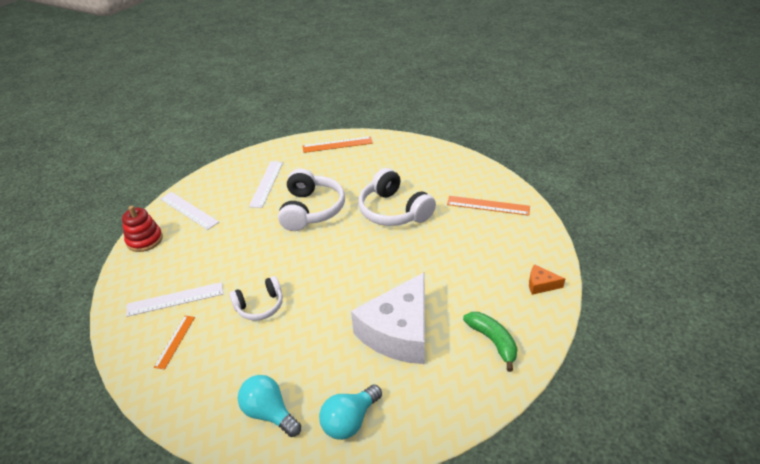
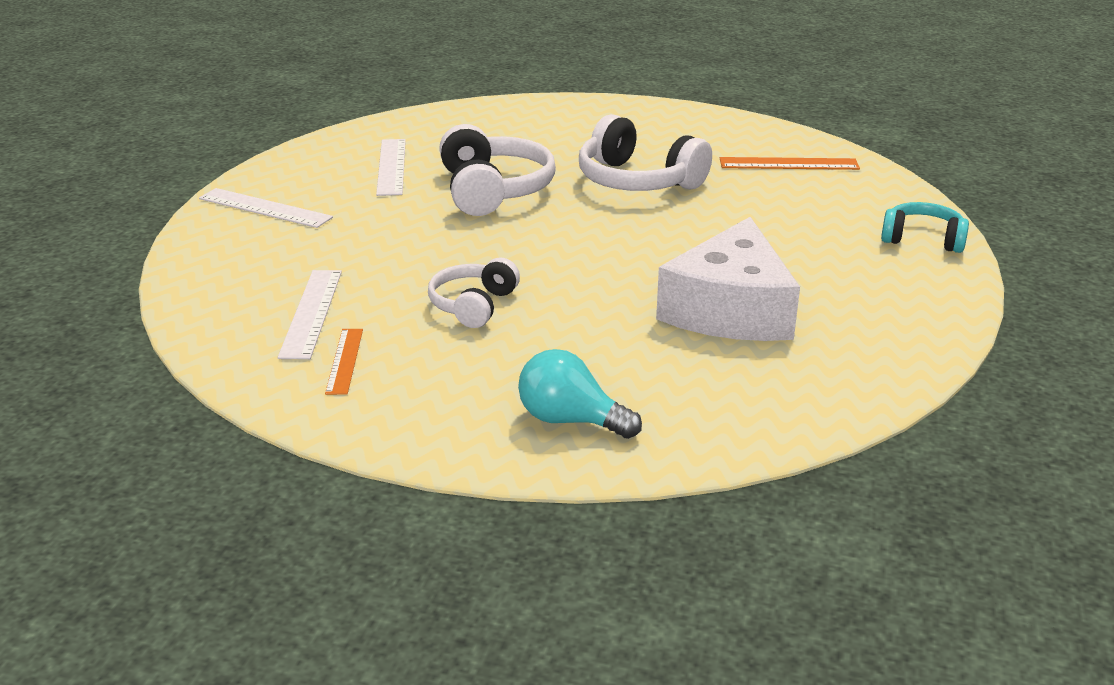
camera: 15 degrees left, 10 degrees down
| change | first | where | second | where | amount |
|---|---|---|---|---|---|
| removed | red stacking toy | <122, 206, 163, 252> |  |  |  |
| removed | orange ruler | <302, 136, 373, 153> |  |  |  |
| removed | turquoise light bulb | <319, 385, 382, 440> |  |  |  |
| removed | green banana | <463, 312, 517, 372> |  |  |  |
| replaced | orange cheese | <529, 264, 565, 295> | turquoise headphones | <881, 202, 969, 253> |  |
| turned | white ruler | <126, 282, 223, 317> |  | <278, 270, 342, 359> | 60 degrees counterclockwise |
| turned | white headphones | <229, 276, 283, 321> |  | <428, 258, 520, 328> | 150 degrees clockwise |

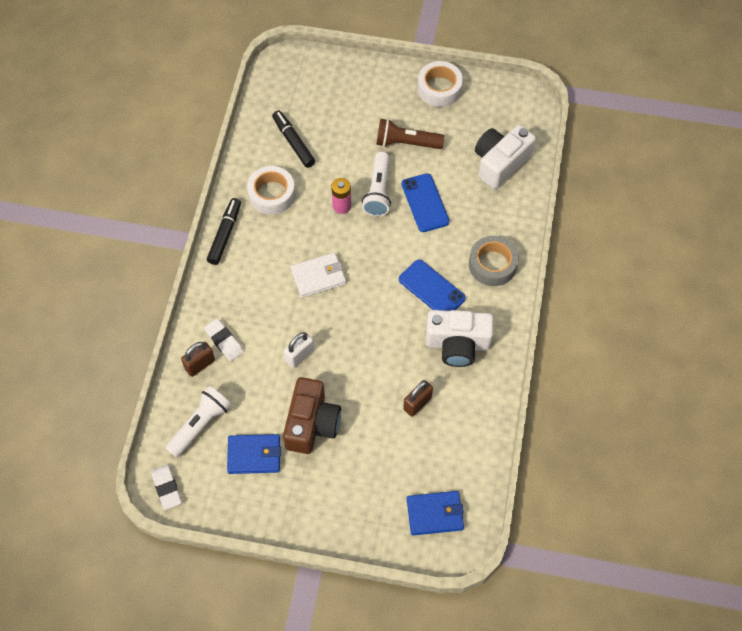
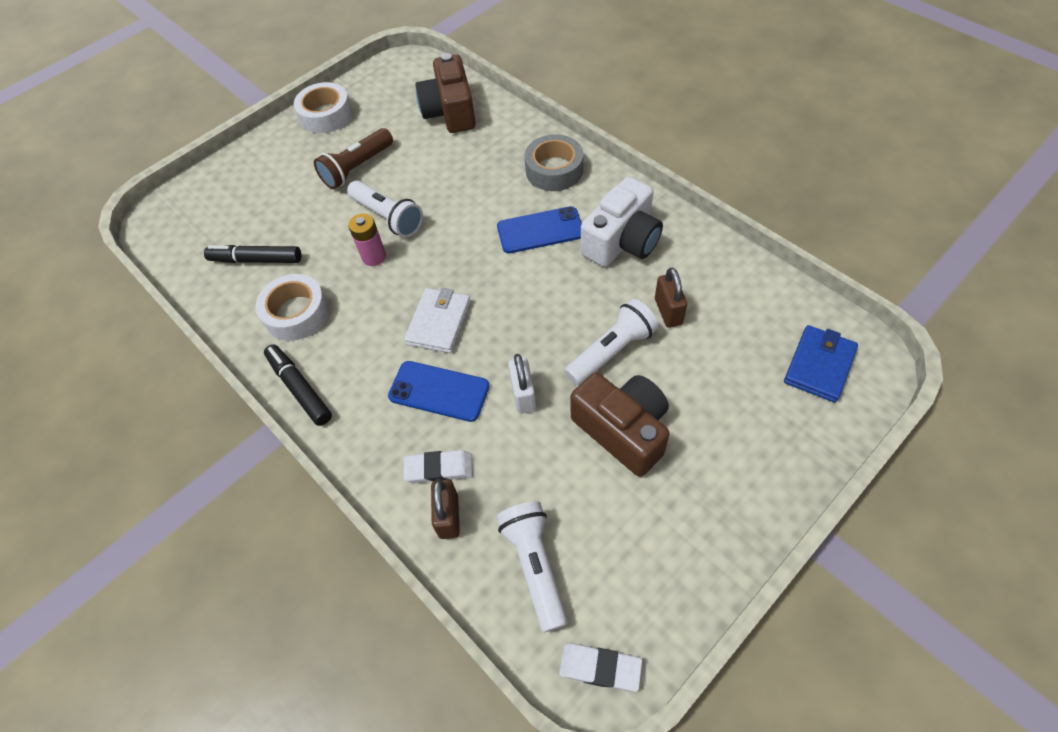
camera: 50 degrees left, 5 degrees down
| change | first | where | second | where | amount |
|---|---|---|---|---|---|
| removed | blue wallet | <227, 434, 281, 474> |  |  |  |
| added |  |  | white flashlight | <564, 299, 658, 386> |  |
| moved | blue phone | <402, 173, 449, 232> |  | <388, 361, 490, 422> |  |
| recoloured | white camera | <475, 125, 536, 189> | brown camera | <415, 53, 476, 133> |  |

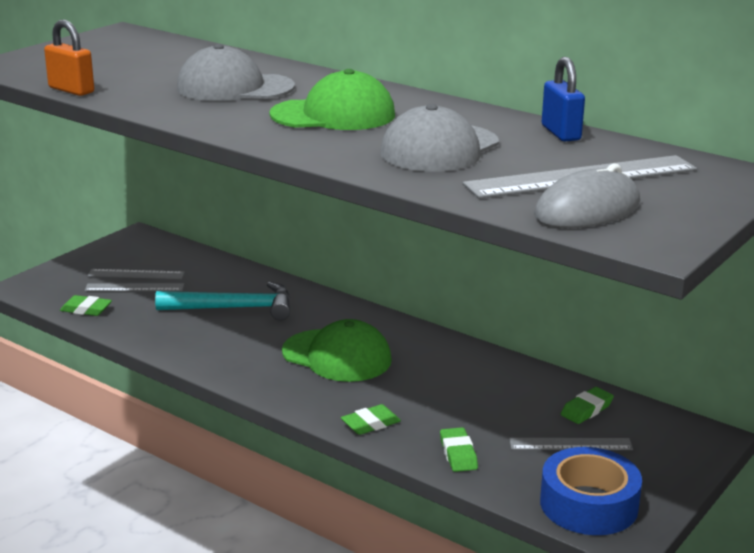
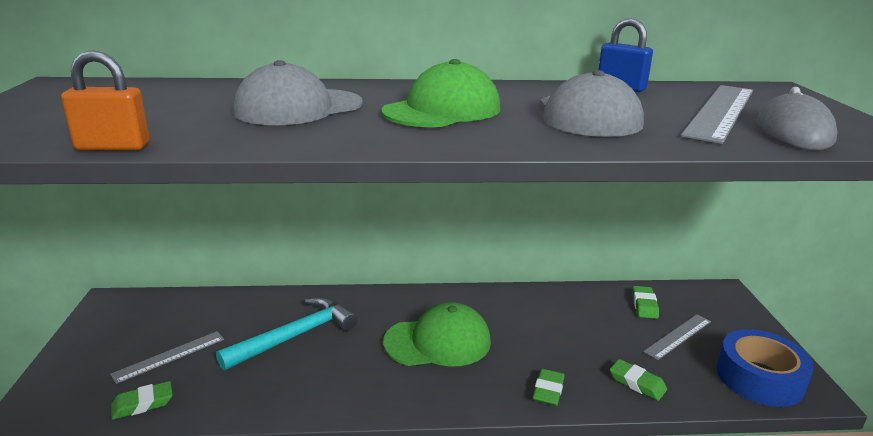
camera: 40 degrees left, 0 degrees up
| change | first | where | second | where | amount |
|---|---|---|---|---|---|
| removed | grey ruler | <87, 269, 185, 279> |  |  |  |

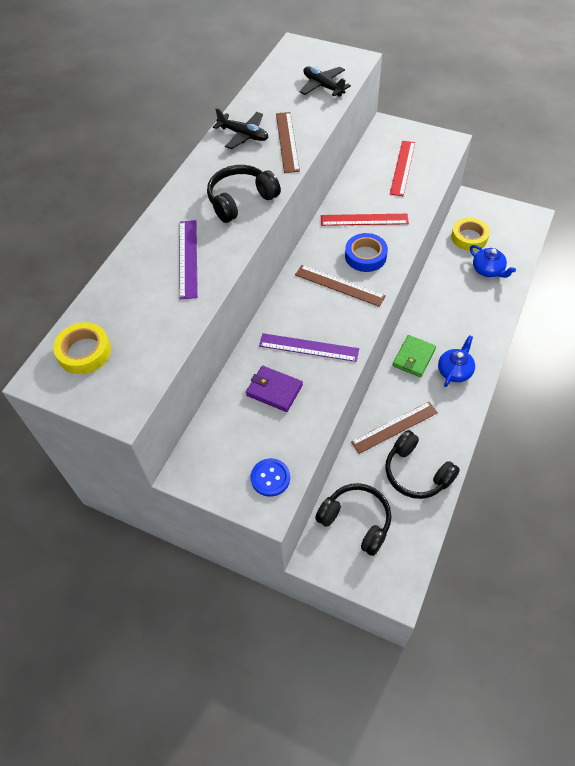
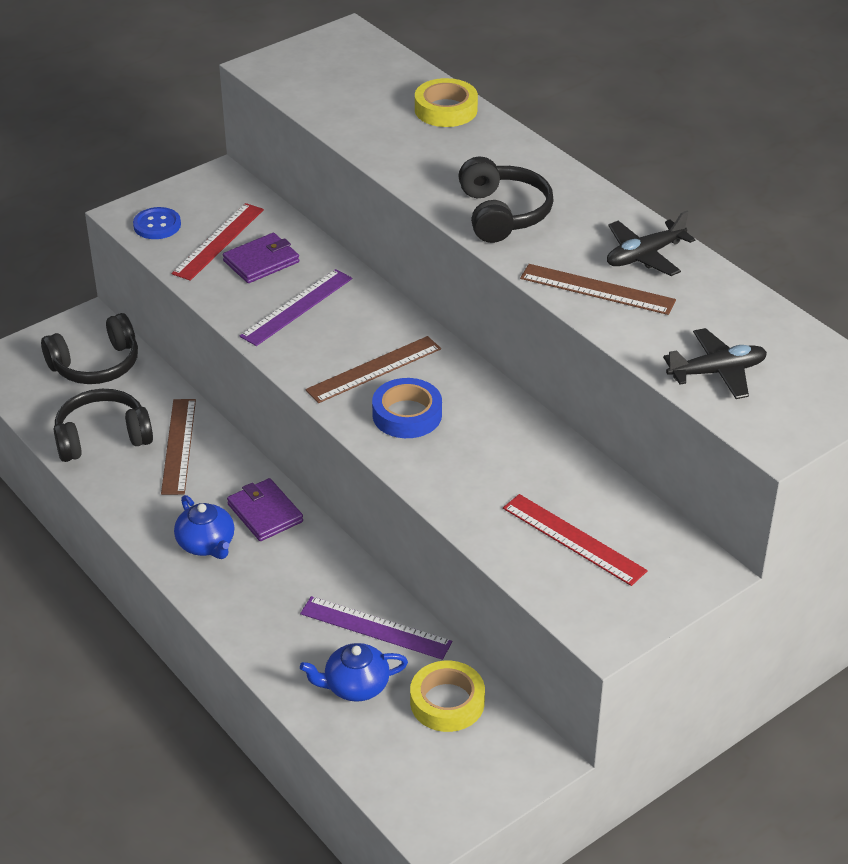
camera: 115 degrees right, 15 degrees down
| change | first | where | second | where | amount |
|---|---|---|---|---|---|
| moved | yellow tape | <53, 322, 111, 374> |  | <415, 78, 478, 127> |  |
| moved | purple ruler | <179, 220, 198, 299> |  | <300, 596, 452, 660> |  |
| moved | red ruler | <321, 214, 409, 226> |  | <172, 203, 264, 281> |  |
| recoloured | green wallet | <393, 335, 436, 377> | purple wallet | <227, 478, 303, 541> |  |

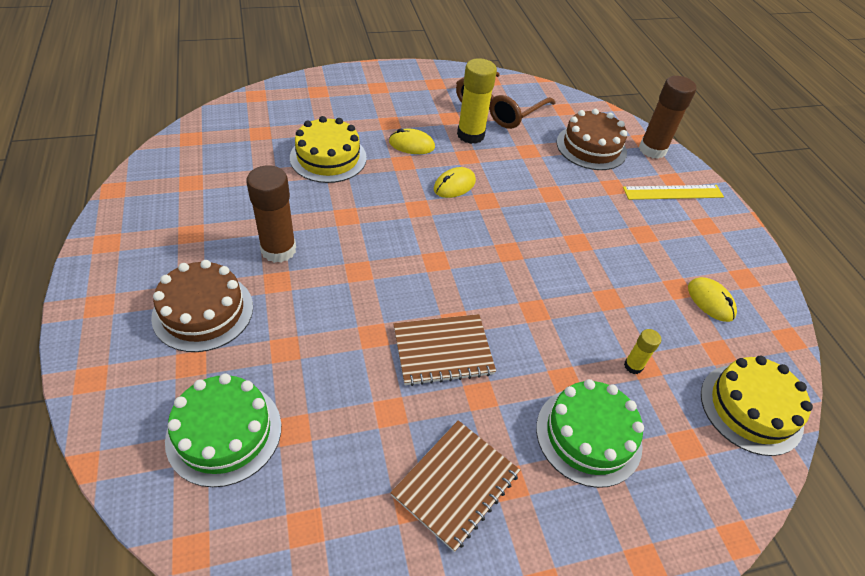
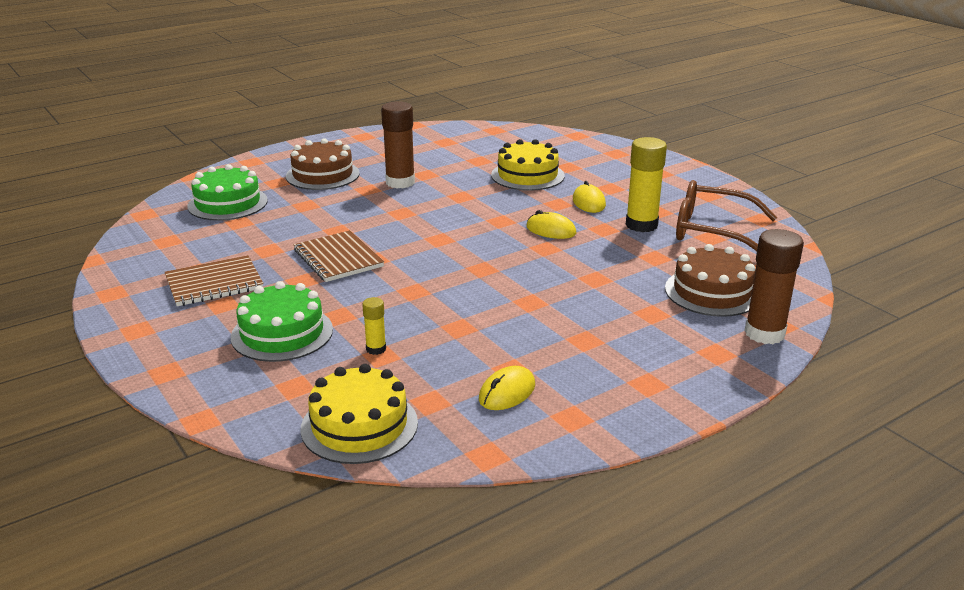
camera: 75 degrees right, 20 degrees down
| change | first | where | second | where | amount |
|---|---|---|---|---|---|
| removed | yellow ruler | <623, 185, 724, 200> |  |  |  |
| turned | brown notebook | <390, 420, 520, 552> |  | <165, 255, 263, 306> | 45 degrees counterclockwise |

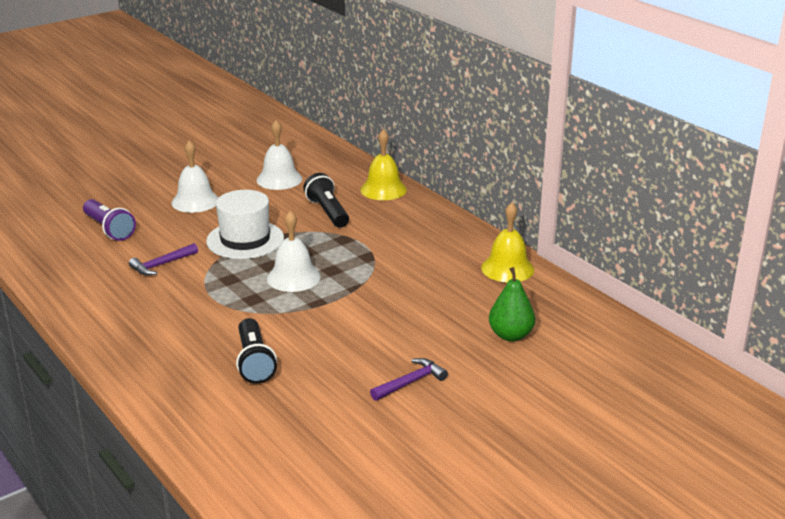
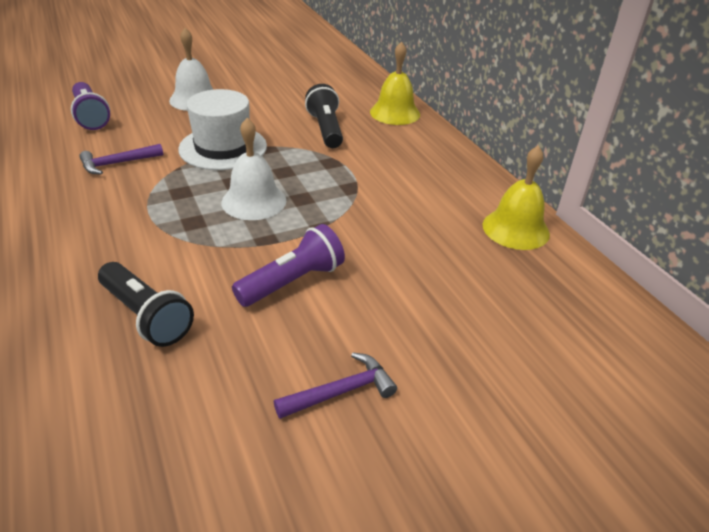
camera: 10 degrees right, 10 degrees up
| change | first | where | second | where | amount |
|---|---|---|---|---|---|
| removed | white bell | <257, 120, 302, 190> |  |  |  |
| removed | green pear | <489, 267, 535, 341> |  |  |  |
| added |  |  | purple flashlight | <232, 224, 345, 307> |  |
| turned | black flashlight | <236, 318, 277, 384> |  | <98, 262, 194, 347> | 45 degrees counterclockwise |

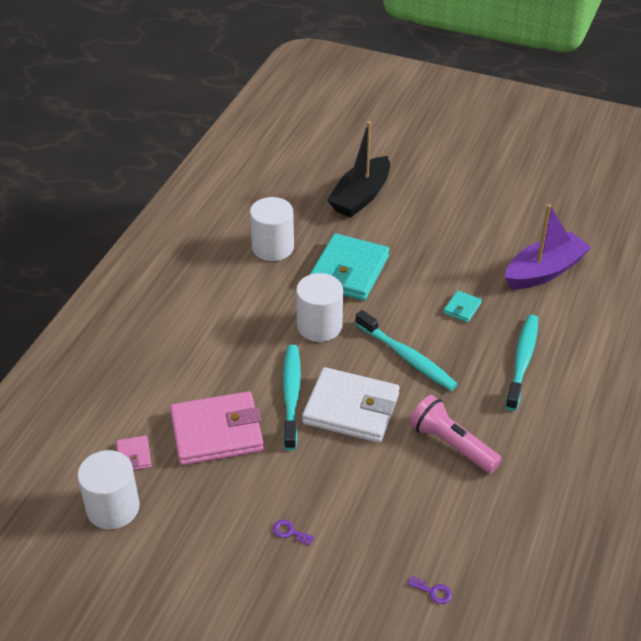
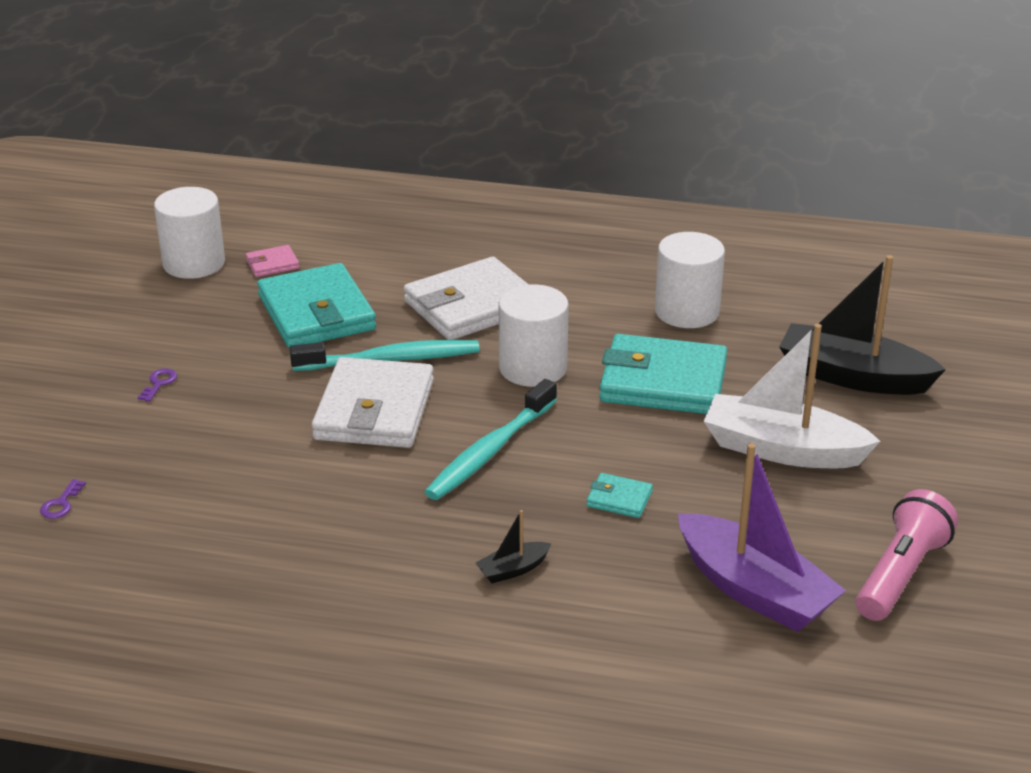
camera: 80 degrees right, 10 degrees down
| change | first | where | second | where | amount |
|---|---|---|---|---|---|
| added |  |  | white wallet | <404, 257, 529, 340> |  |
| added |  |  | white boat | <704, 324, 880, 468> |  |
| moved | pink flashlight | <409, 395, 502, 474> |  | <856, 489, 958, 621> |  |
| replaced | turquoise toothbrush | <505, 314, 538, 411> | black boat | <476, 510, 552, 583> |  |
| recoloured | pink wallet | <170, 391, 264, 465> | turquoise wallet | <257, 263, 376, 348> |  |

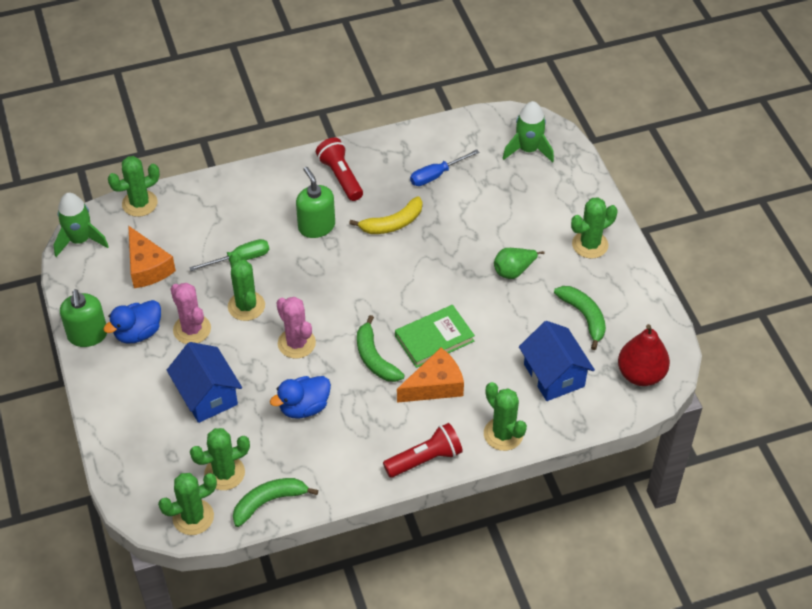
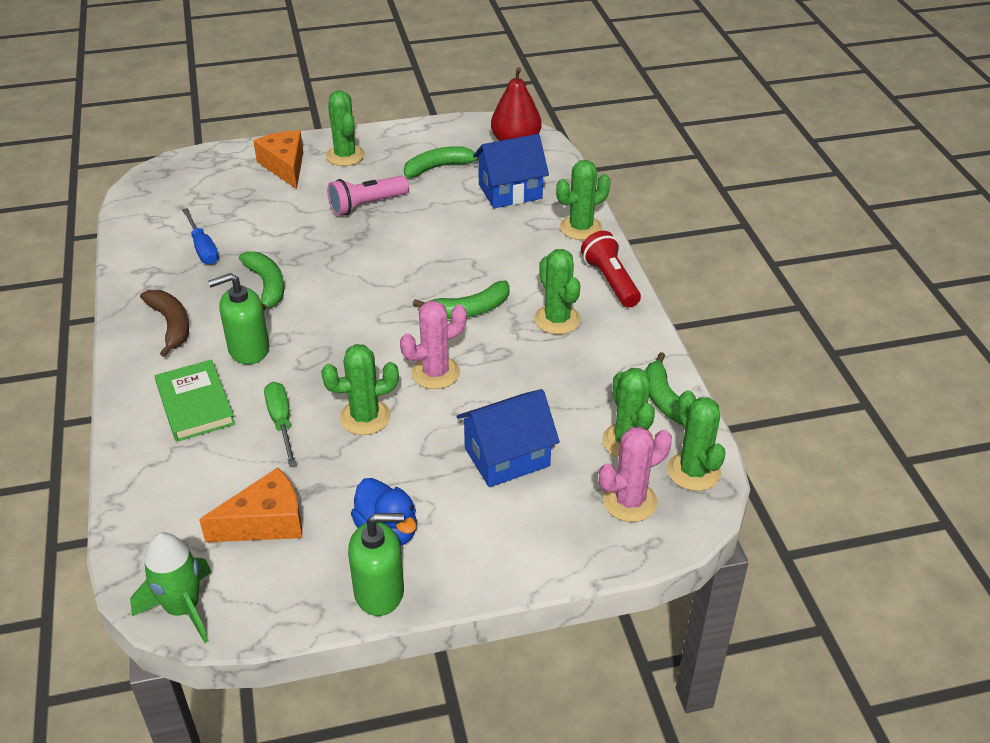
camera: 85 degrees left, 10 degrees down
| change | first | where | second | where | amount |
|---|---|---|---|---|---|
| removed | blue duck | <270, 376, 331, 419> |  |  |  |
| removed | green rocket | <503, 101, 554, 163> |  |  |  |
| moved | green cactus | <108, 156, 160, 217> |  | <534, 249, 581, 334> |  |
| moved | pink cactus | <171, 283, 211, 344> |  | <599, 427, 672, 522> |  |
| moved | green book | <395, 305, 475, 368> |  | <155, 360, 235, 442> |  |
| moved | orange cheese | <397, 348, 464, 403> |  | <253, 130, 303, 189> |  |
| replaced | red flashlight | <316, 137, 363, 201> | brown banana | <140, 290, 189, 357> |  |
| replaced | green pear | <494, 248, 544, 279> | pink flashlight | <327, 175, 409, 216> |  |
| recoloured | yellow banana | <349, 196, 423, 234> | green banana | <239, 251, 284, 312> |  |

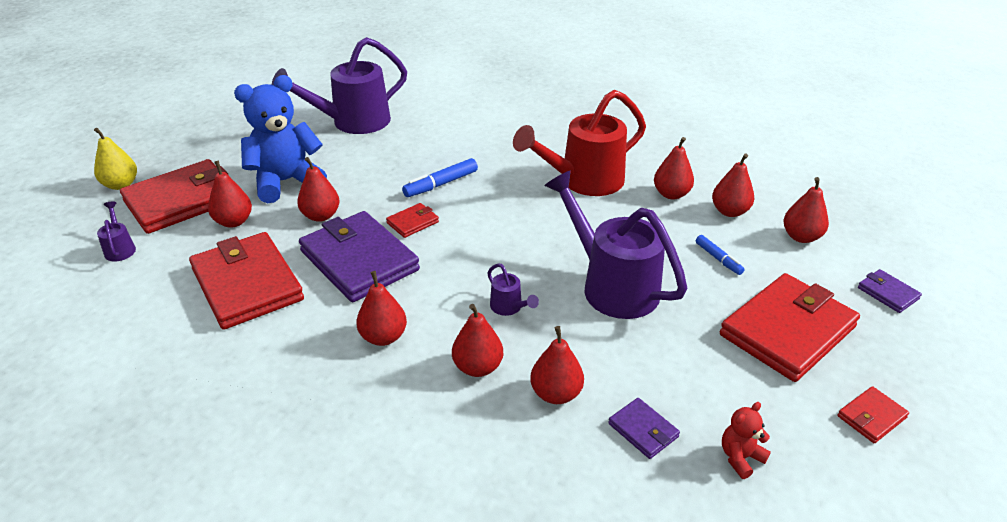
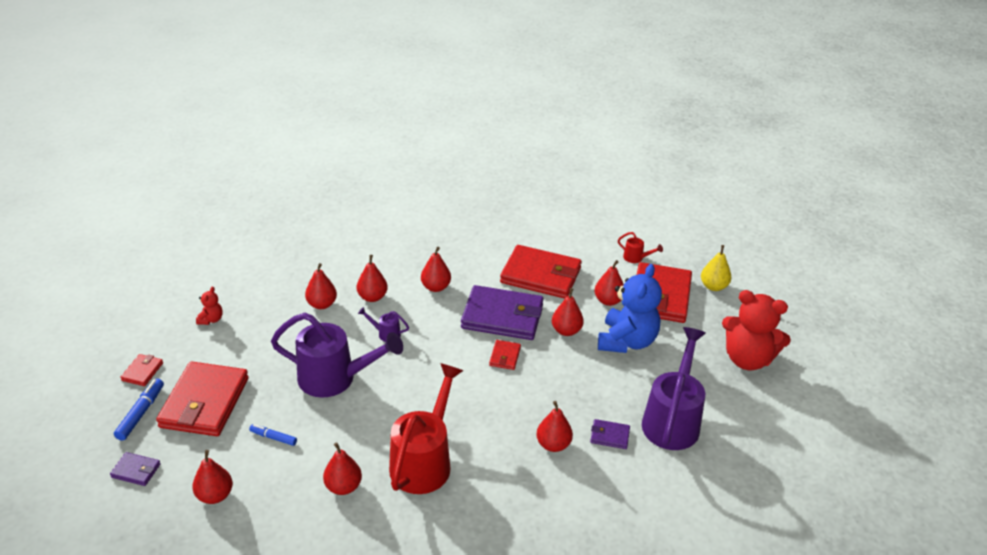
camera: 140 degrees right, 0 degrees up
| change | first | where | second | where | amount |
|---|---|---|---|---|---|
| added |  |  | red teddy bear | <722, 290, 791, 370> |  |
| moved | blue marker | <402, 158, 478, 197> |  | <114, 378, 164, 441> |  |
| moved | purple wallet | <608, 398, 680, 459> |  | <590, 419, 630, 449> |  |
| moved | red pear | <712, 154, 754, 217> |  | <536, 401, 573, 452> |  |
| recoloured | purple watering can | <97, 202, 136, 261> | red watering can | <618, 232, 663, 263> |  |

